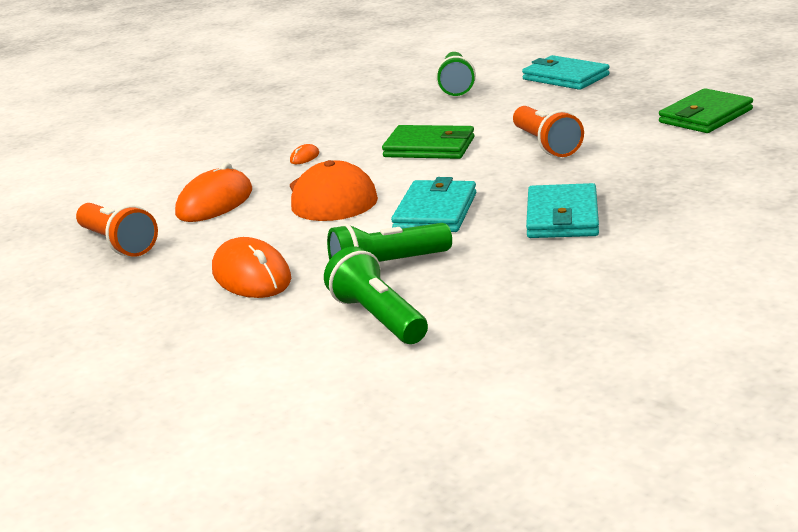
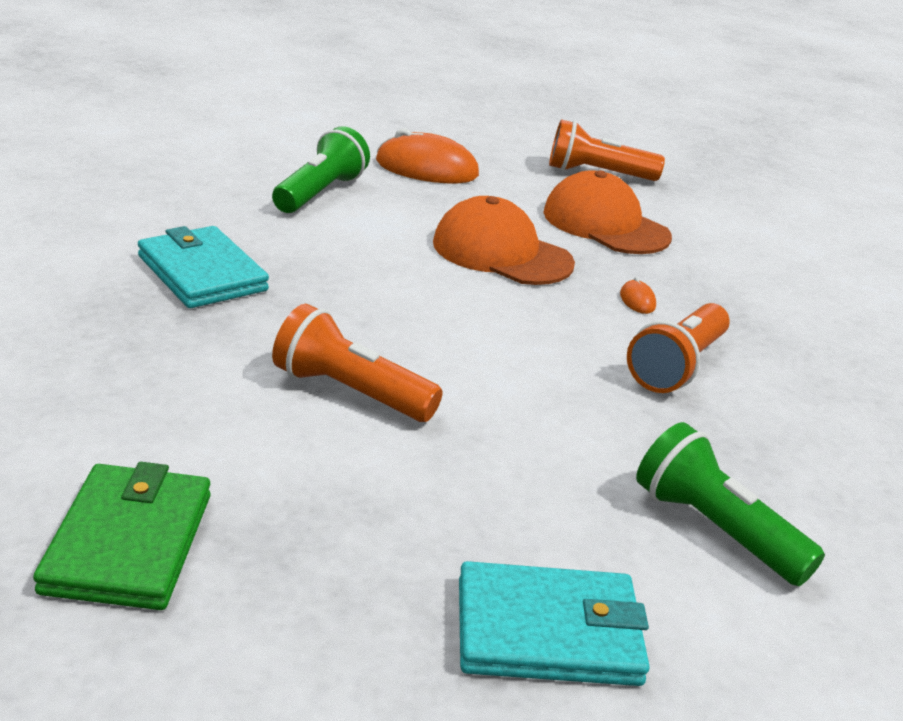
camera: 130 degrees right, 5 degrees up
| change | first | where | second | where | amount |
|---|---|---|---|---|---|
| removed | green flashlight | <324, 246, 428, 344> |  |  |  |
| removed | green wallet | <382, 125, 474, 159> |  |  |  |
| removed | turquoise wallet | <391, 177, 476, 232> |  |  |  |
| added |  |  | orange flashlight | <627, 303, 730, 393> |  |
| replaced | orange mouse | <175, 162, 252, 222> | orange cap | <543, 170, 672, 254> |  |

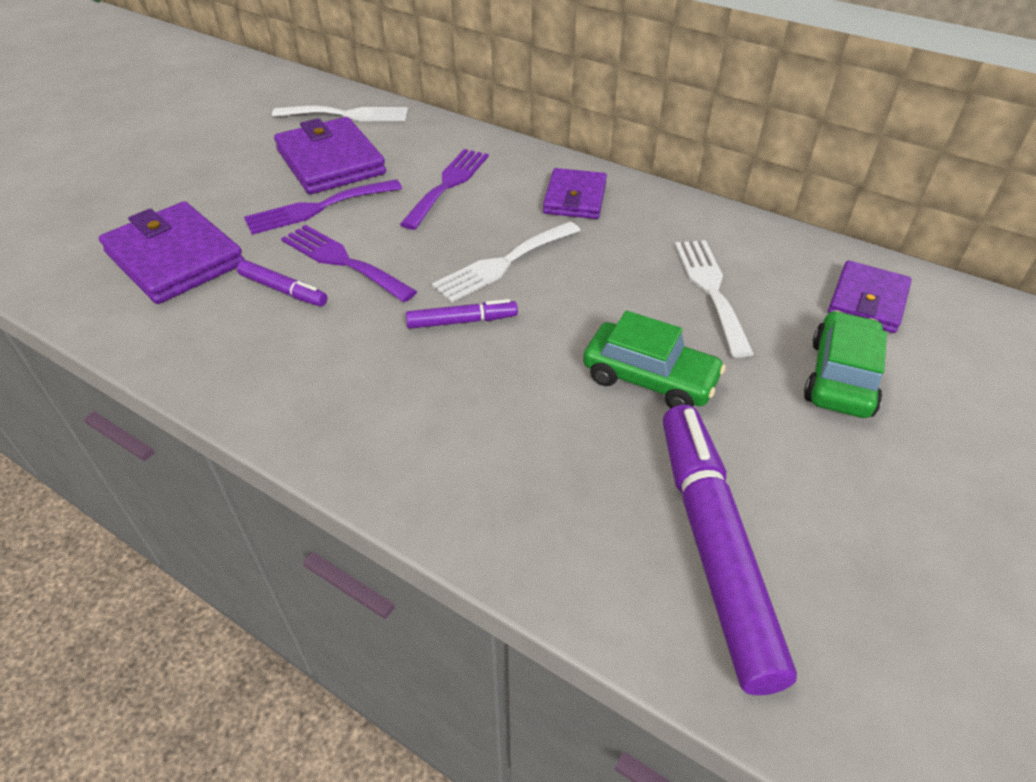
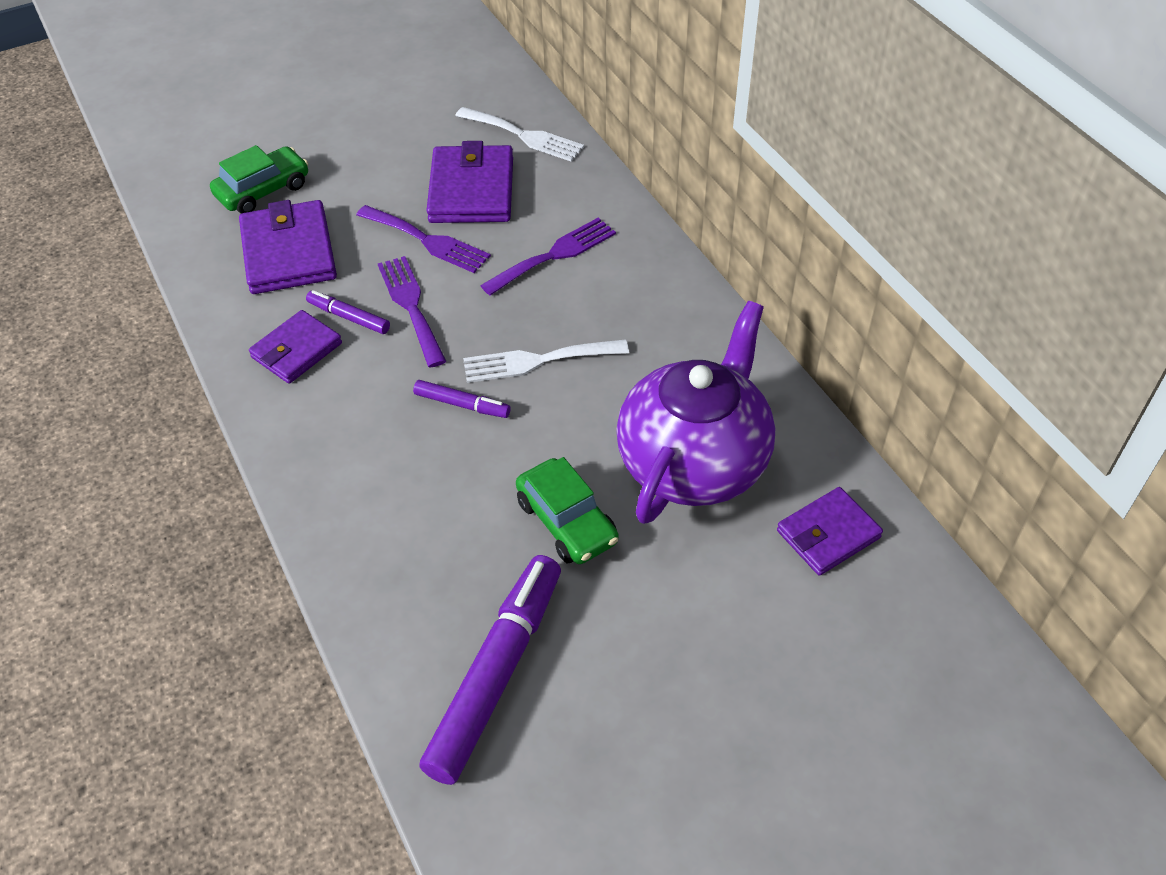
camera: 30 degrees right, 5 degrees up
| change | first | where | second | where | amount |
|---|---|---|---|---|---|
| moved | purple wallet | <543, 168, 607, 219> |  | <249, 310, 342, 384> |  |
| moved | green car | <804, 310, 887, 418> |  | <210, 145, 308, 214> |  |
| replaced | white fork | <675, 240, 754, 358> | purple teapot | <616, 301, 775, 524> |  |
| turned | purple marker | <237, 260, 328, 306> |  | <306, 290, 390, 334> | 150 degrees clockwise |
| turned | purple fork | <244, 179, 402, 235> |  | <356, 205, 491, 273> | 150 degrees counterclockwise |

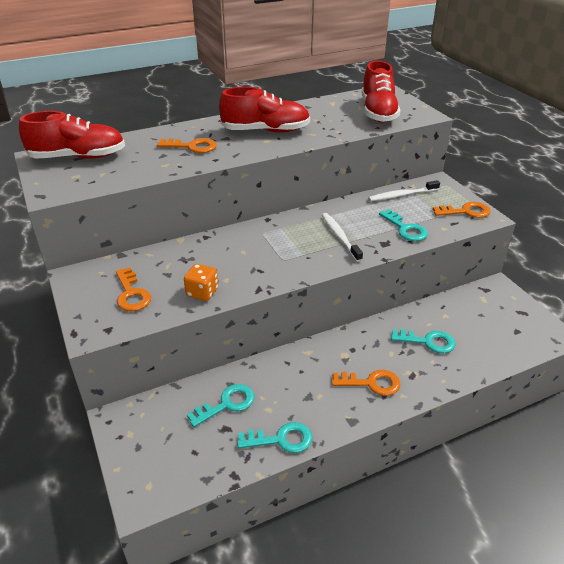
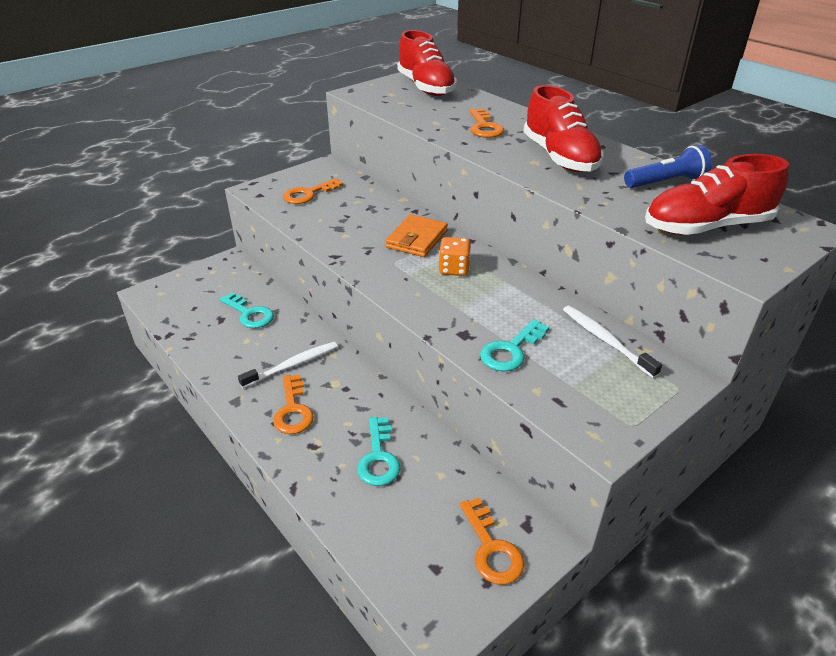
camera: 75 degrees right, 0 degrees up
| change | first | where | second | where | amount |
|---|---|---|---|---|---|
| removed | turquoise key | <237, 422, 312, 453> |  |  |  |
| added |  |  | orange wallet | <385, 214, 448, 257> |  |
| added |  |  | blue flashlight | <624, 145, 712, 188> |  |
| moved | orange dice | <184, 264, 218, 301> |  | <439, 237, 471, 276> |  |
| moved | white toothbrush | <322, 213, 363, 262> |  | <238, 342, 338, 388> |  |
| moved | orange key | <433, 202, 490, 218> |  | <460, 498, 524, 585> |  |

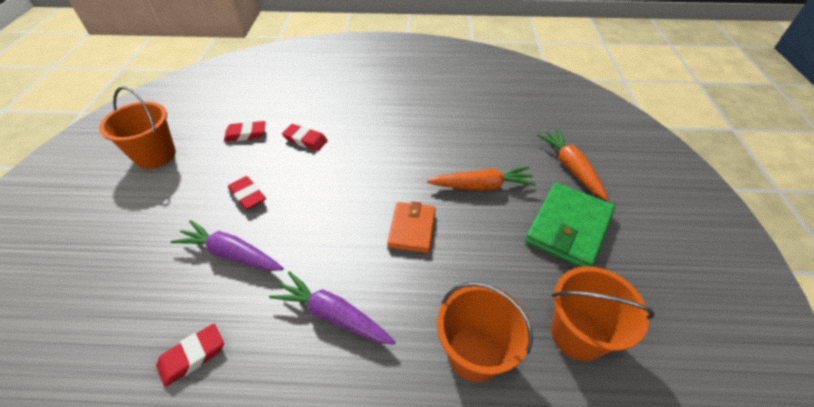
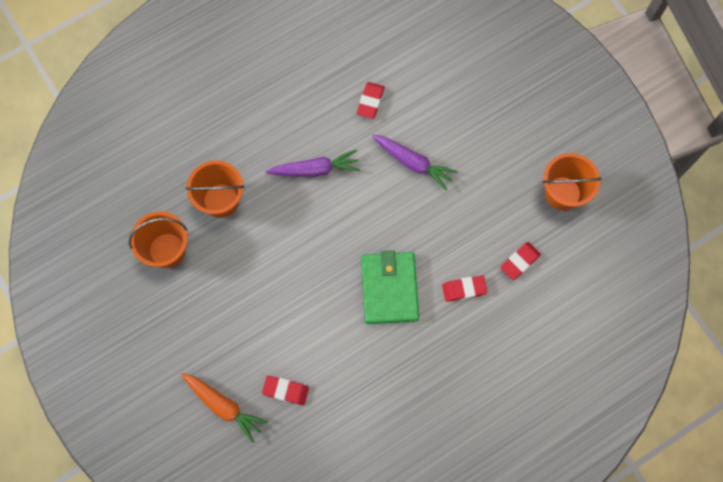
camera: 145 degrees right, 25 degrees up
| change | first | where | second | where | amount |
|---|---|---|---|---|---|
| removed | orange wallet | <387, 201, 436, 253> |  |  |  |
| removed | orange carrot | <427, 166, 536, 191> |  |  |  |
| moved | red eraser | <228, 176, 266, 210> |  | <262, 376, 309, 405> |  |
| moved | green wallet | <525, 182, 615, 267> |  | <361, 250, 419, 324> |  |
| turned | purple carrot | <170, 220, 284, 271> |  | <372, 134, 458, 190> | 45 degrees clockwise |

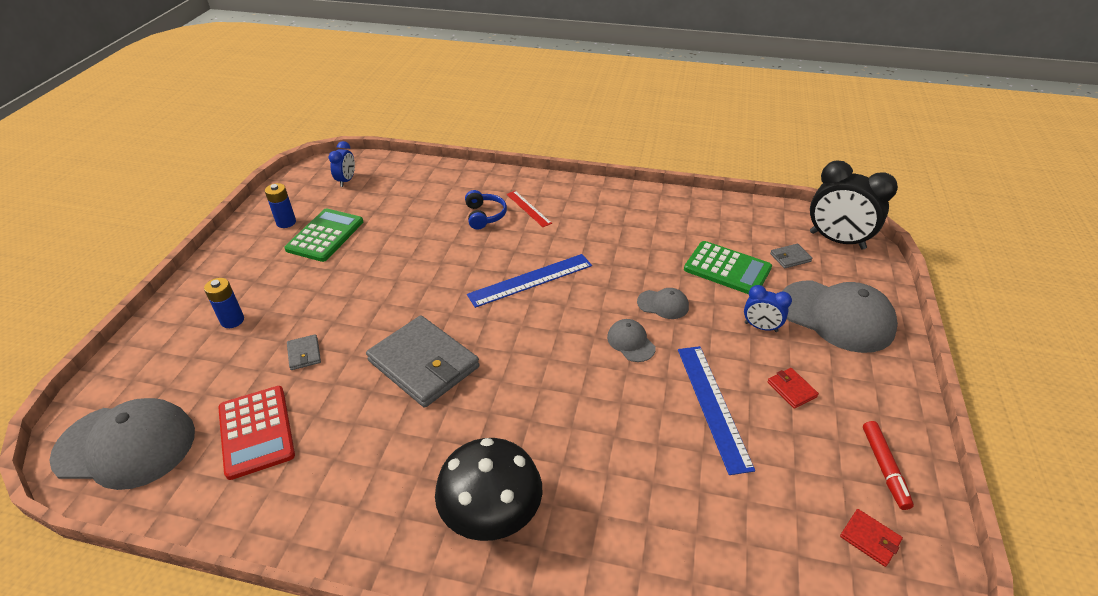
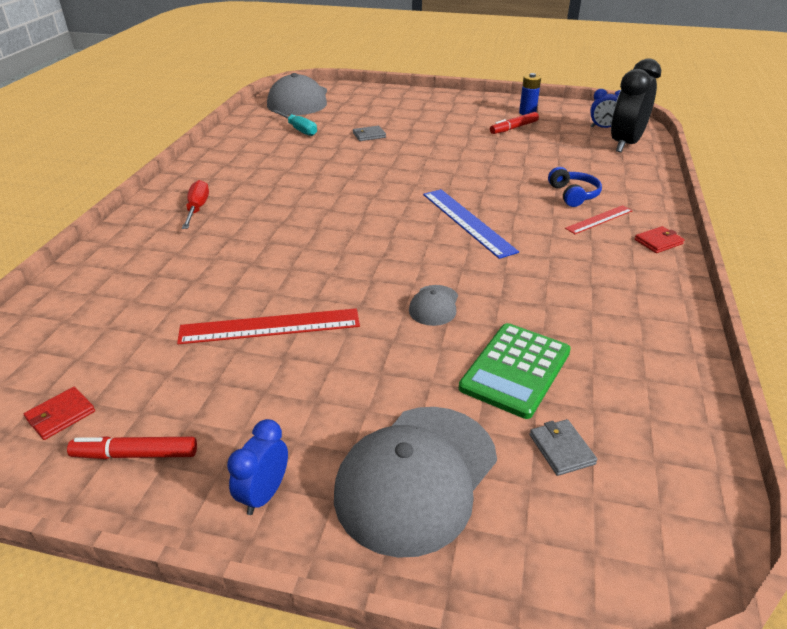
camera: 90 degrees right, 5 degrees down
| change | first | where | second | where | amount |
|---|---|---|---|---|---|
| removed | blue battery | <204, 278, 244, 328> |  |  |  |
| removed | grey wallet | <366, 315, 479, 408> |  |  |  |
| removed | grey cap | <607, 319, 656, 362> |  |  |  |
| moved | blue clock | <744, 285, 792, 332> |  | <227, 419, 288, 515> |  |
| moved | red wallet | <768, 368, 819, 409> |  | <634, 226, 685, 253> |  |
| moved | black clock | <810, 160, 898, 249> |  | <611, 58, 661, 152> |  |
| replaced | red calculator | <218, 386, 295, 480> | turquoise screwdriver | <273, 110, 317, 136> |  |
| replaced | green calculator | <284, 208, 363, 262> | red marker | <490, 112, 539, 134> |  |
| replaced | black mushroom | <435, 438, 542, 541> | red screwdriver | <182, 180, 209, 229> |  |
| recoloured | blue ruler | <678, 346, 755, 475> | red ruler | <177, 308, 360, 344> |  |
| turned | blue headphones | <465, 190, 507, 230> |  | <548, 167, 602, 207> | 90 degrees counterclockwise |

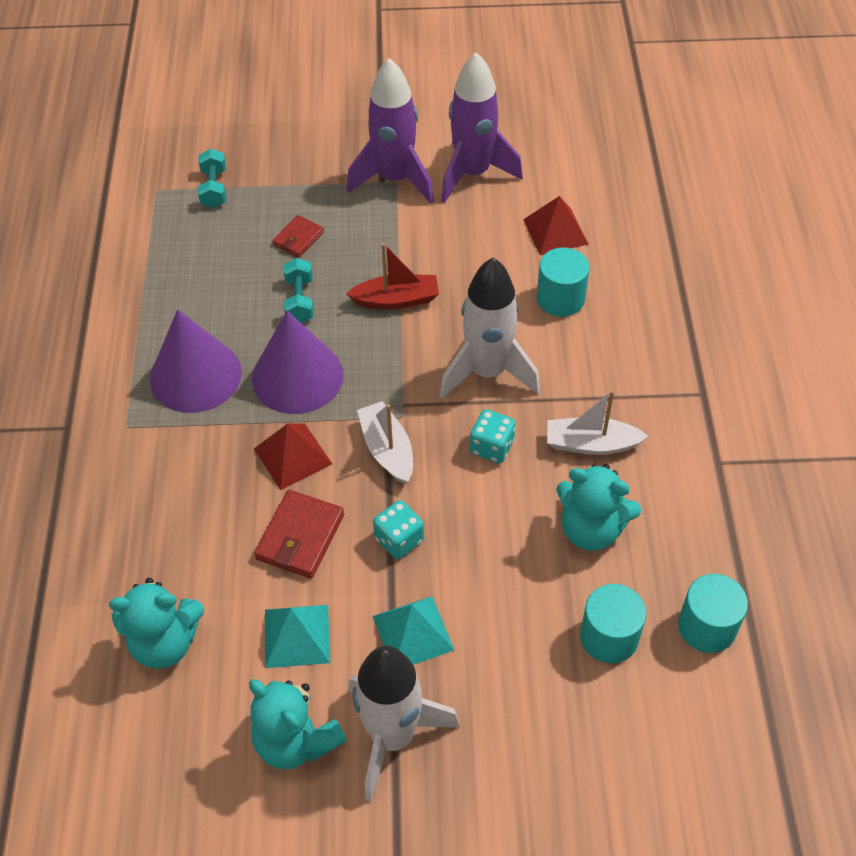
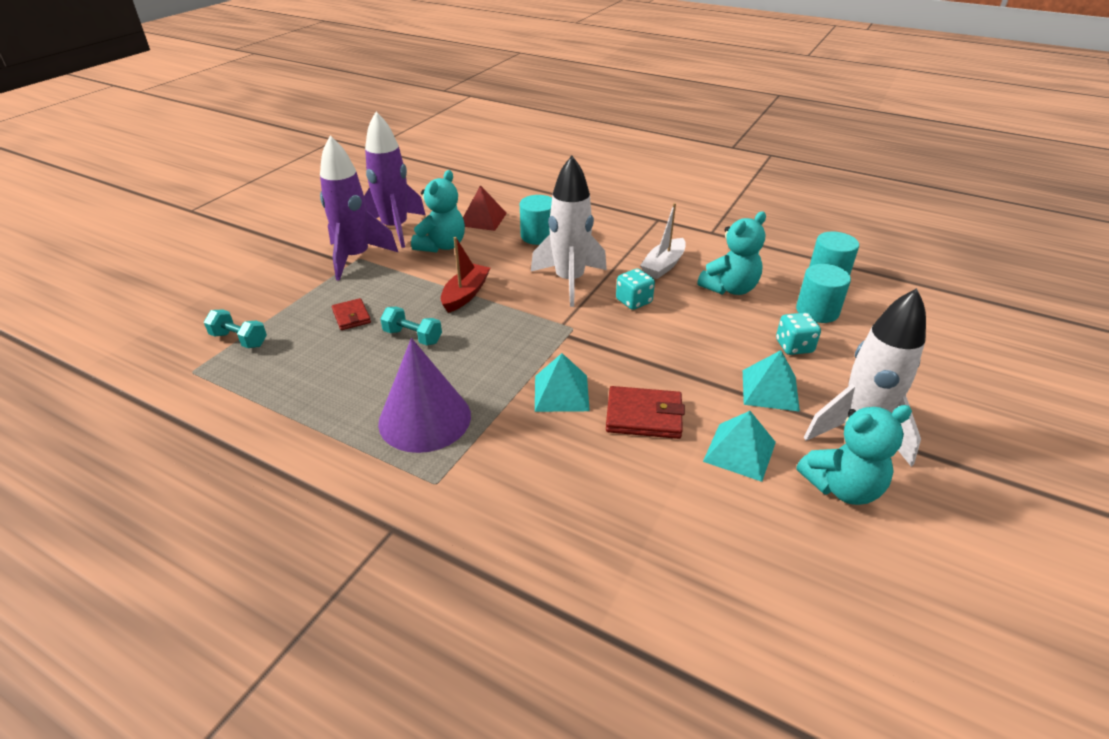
camera: 60 degrees left, 15 degrees down
| change | first | where | second | where | amount |
|---|---|---|---|---|---|
| removed | purple cone | <252, 311, 344, 414> |  |  |  |
| removed | white boat | <357, 401, 413, 484> |  |  |  |
| moved | turquoise teddy bear | <109, 578, 204, 669> |  | <411, 170, 465, 253> |  |
| moved | turquoise dice | <373, 500, 424, 559> |  | <776, 312, 821, 355> |  |
| recoloured | red pyramid | <254, 423, 332, 490> | turquoise pyramid | <535, 353, 590, 412> |  |
| turned | red wallet | <254, 490, 344, 578> |  | <606, 386, 685, 439> | 45 degrees counterclockwise |

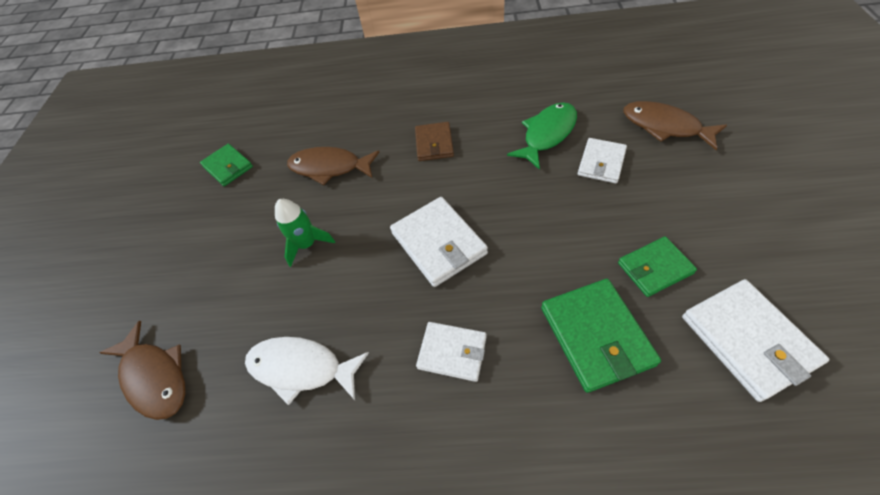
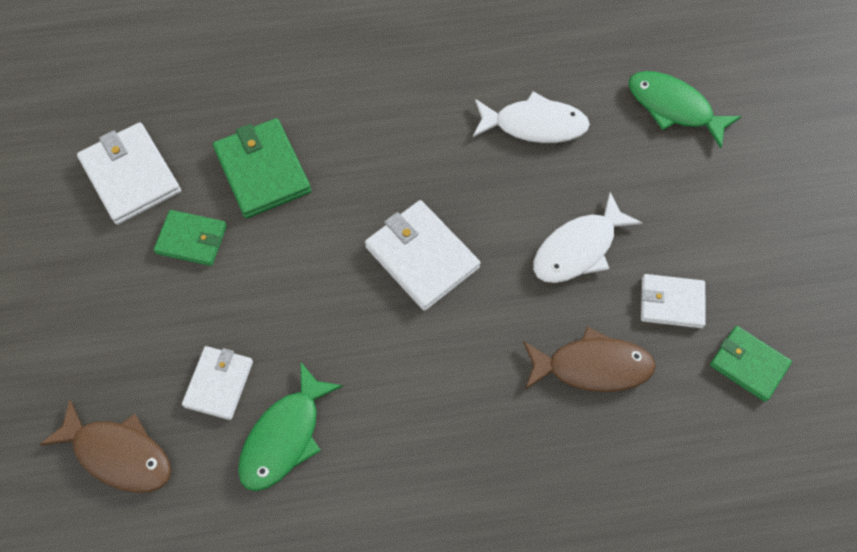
camera: 165 degrees right, 10 degrees up
| change | first | where | second | where | amount |
|---|---|---|---|---|---|
| removed | brown wallet | <415, 122, 454, 161> |  |  |  |
| moved | white wallet | <416, 322, 487, 382> |  | <641, 274, 706, 328> |  |
| replaced | green rocket | <275, 199, 335, 267> | white fish | <533, 192, 643, 283> |  |
| recoloured | brown fish | <99, 321, 185, 420> | green fish | <628, 71, 742, 148> |  |
| turned | green wallet | <618, 236, 697, 297> |  | <154, 210, 227, 266> | 45 degrees clockwise |

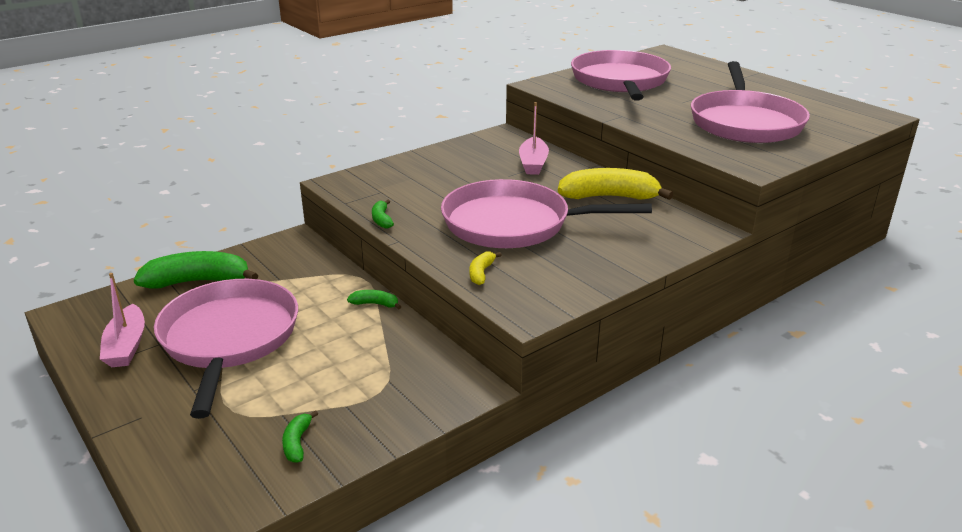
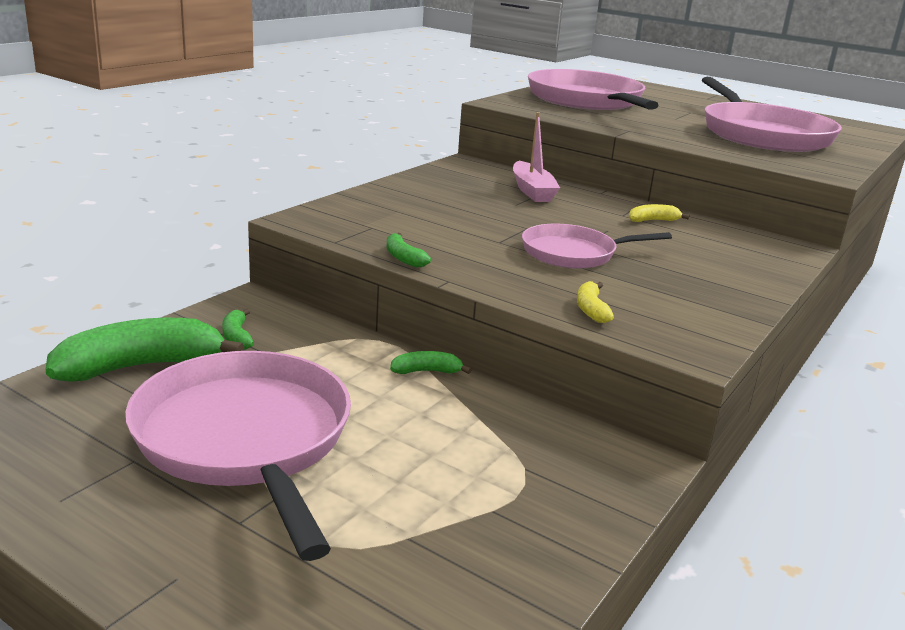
camera: 20 degrees left, 5 degrees down
| change | first | where | second | where | amount |
|---|---|---|---|---|---|
| removed | pink boat | <100, 273, 145, 367> |  |  |  |
| moved | green banana | <282, 410, 318, 463> |  | <222, 309, 254, 350> |  |
| resized | pink pan | <441, 179, 652, 248> |  | <522, 223, 672, 269> | x0.57 |
| resized | yellow banana | <558, 168, 673, 200> |  | <629, 204, 689, 222> | x0.46 |

